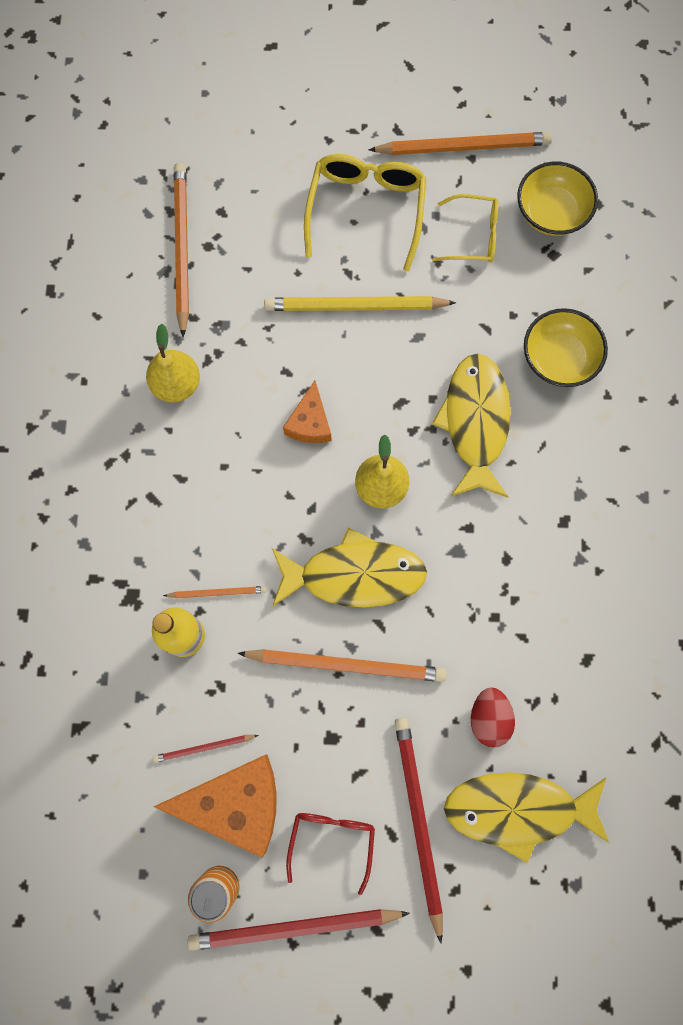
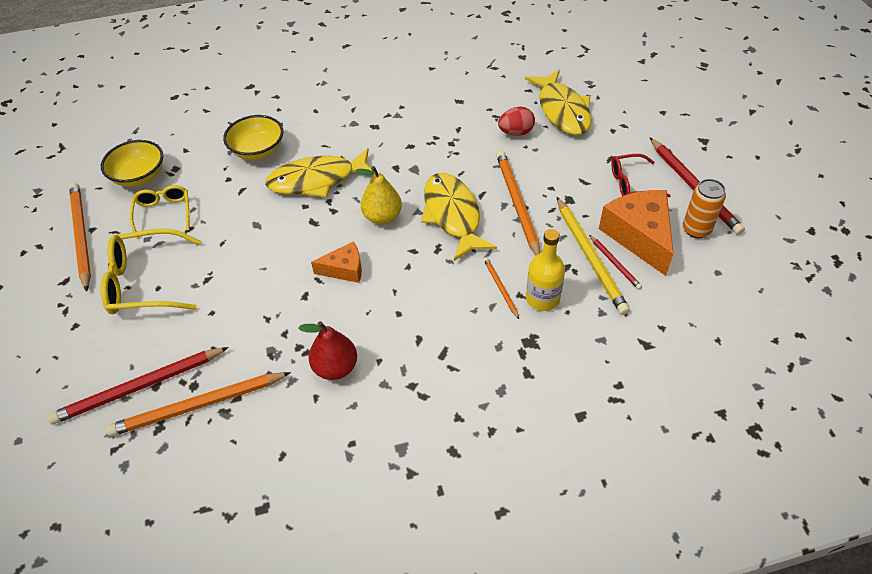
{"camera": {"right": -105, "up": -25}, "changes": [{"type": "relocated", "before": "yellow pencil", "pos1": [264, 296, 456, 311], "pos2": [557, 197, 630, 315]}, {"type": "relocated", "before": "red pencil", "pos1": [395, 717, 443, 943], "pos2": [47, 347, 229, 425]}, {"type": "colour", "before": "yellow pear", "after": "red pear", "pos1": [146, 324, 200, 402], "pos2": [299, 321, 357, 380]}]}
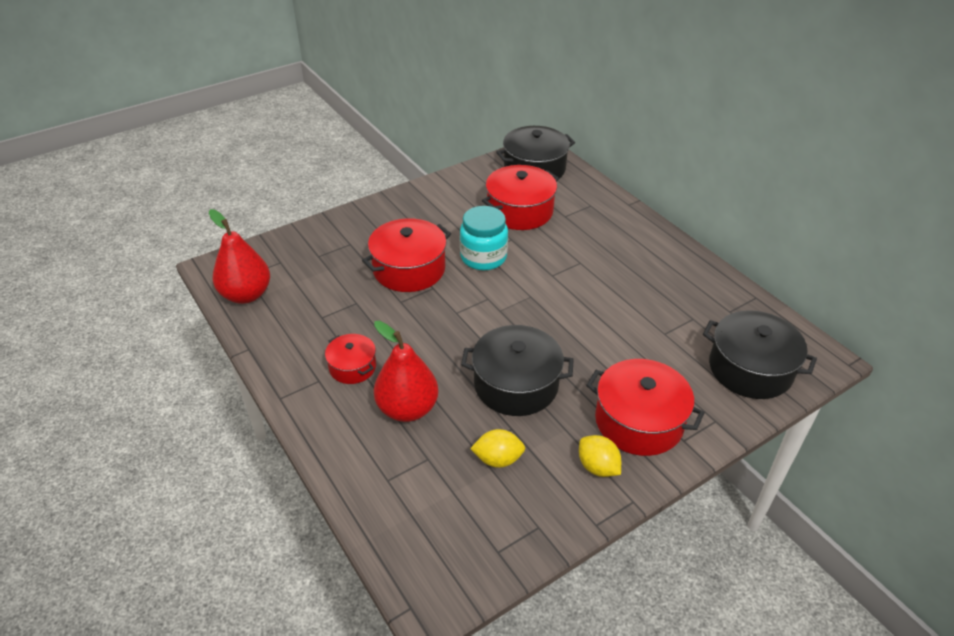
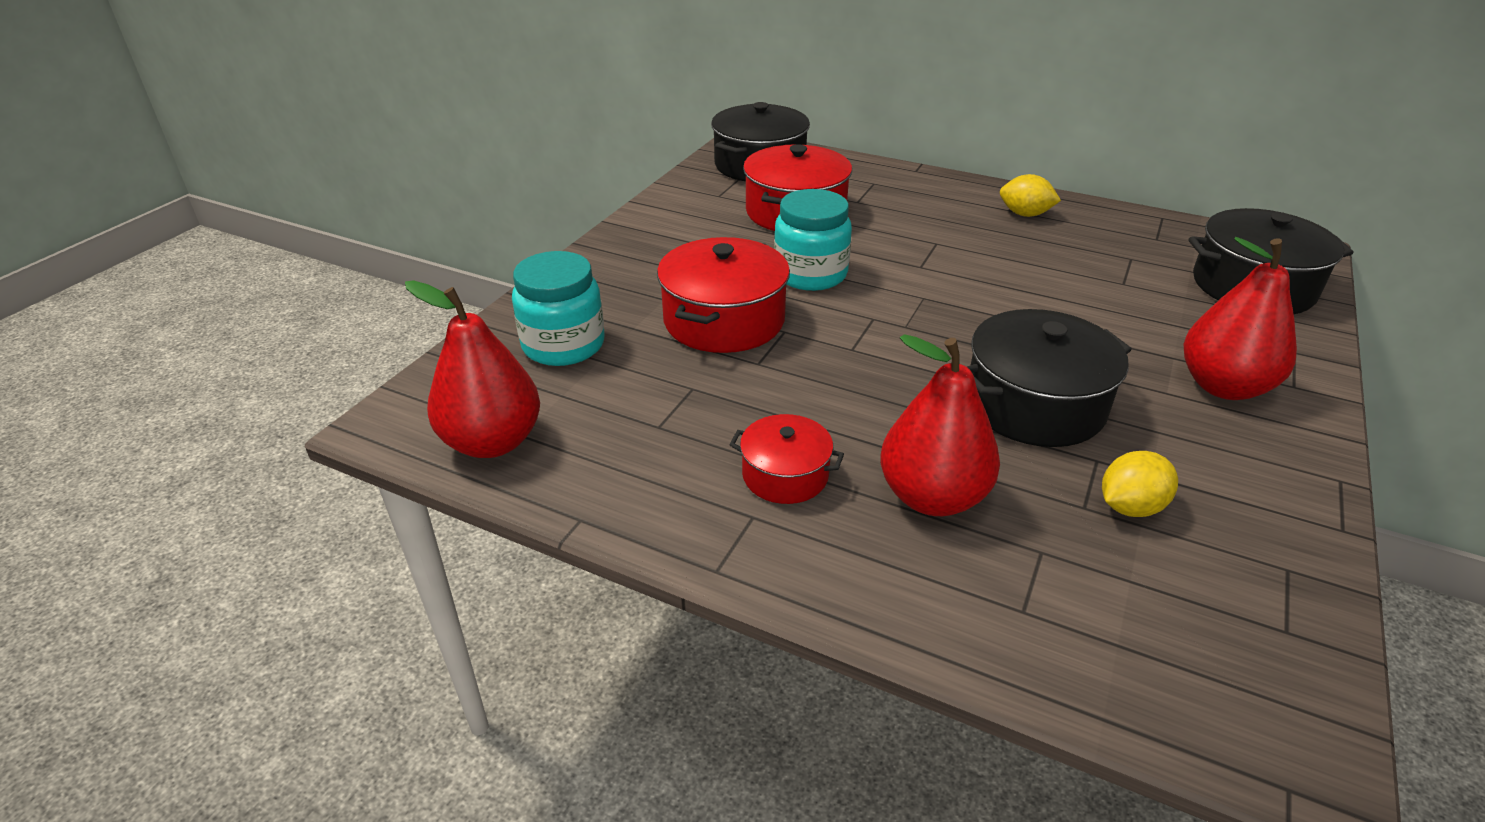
{"camera": {"right": -30, "up": -5}, "changes": [{"type": "appeared", "after": "turquoise jar", "pos2": [512, 251, 604, 366]}, {"type": "relocated", "before": "yellow lemon", "pos1": [579, 435, 621, 477], "pos2": [1000, 174, 1061, 217]}, {"type": "exchanged", "before": "red pot", "after": "red pear", "pos1": [586, 359, 705, 456], "pos2": [1184, 237, 1297, 400]}]}
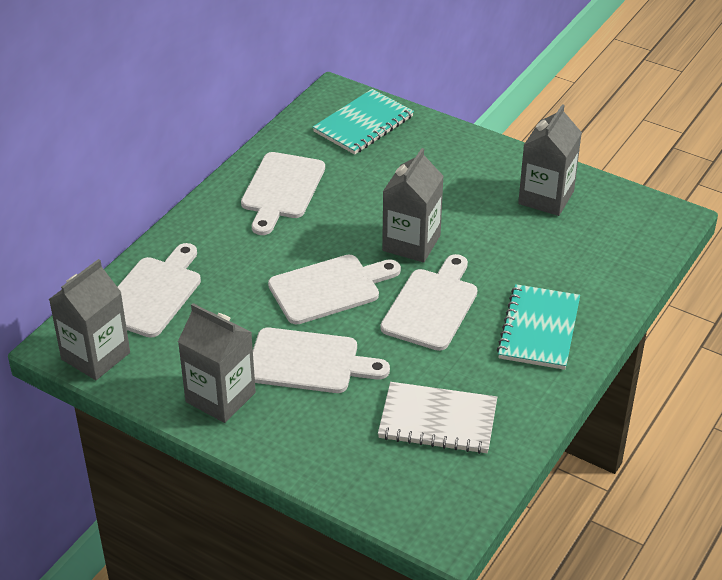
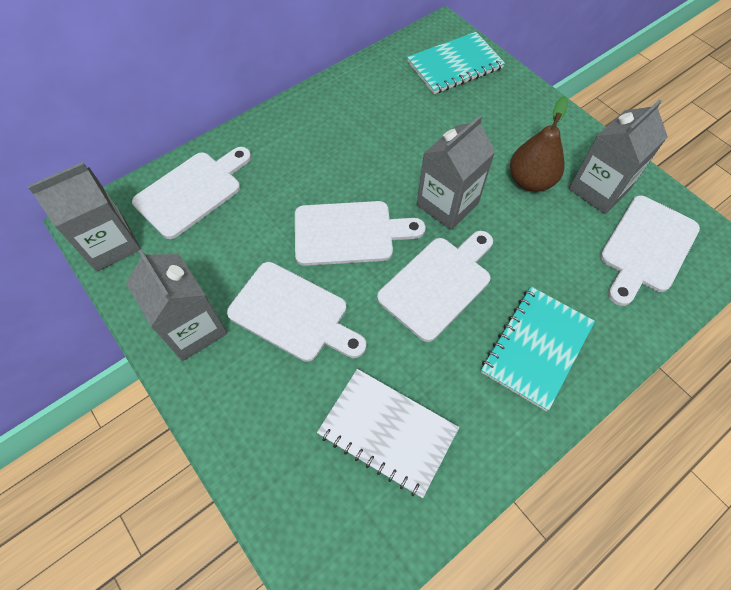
{"camera": {"right": 20, "up": 20}, "changes": [{"type": "appeared", "after": "brown pear", "pos2": [510, 96, 568, 192]}, {"type": "relocated", "before": "white cutting board", "pos1": [241, 152, 325, 235], "pos2": [600, 195, 700, 306]}]}
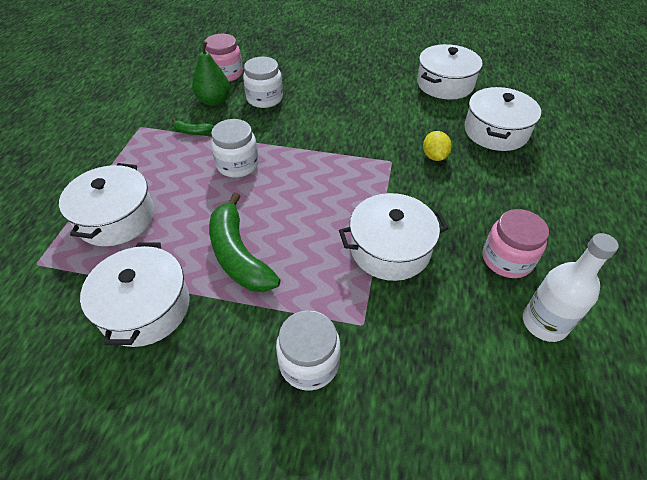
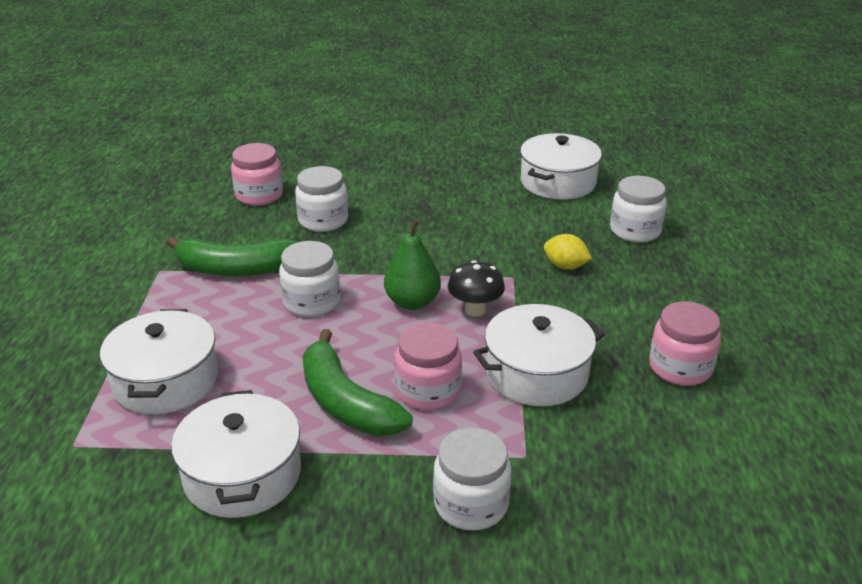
{"camera": {"right": -10, "up": -15}, "changes": [{"type": "missing", "before": "white bottle", "pos1": [523, 233, 619, 342]}, {"type": "appeared", "after": "pink jar", "pos2": [395, 323, 462, 410]}, {"type": "appeared", "after": "black mushroom", "pos2": [448, 260, 505, 317]}, {"type": "relocated", "before": "green pear", "pos1": [192, 41, 230, 106], "pos2": [384, 219, 441, 310]}, {"type": "exchanged", "before": "white pot", "after": "white jar", "pos1": [464, 87, 541, 151], "pos2": [610, 176, 667, 243]}, {"type": "spun", "before": "yellow lemon", "pos1": [423, 131, 452, 161], "pos2": [544, 234, 592, 270], "turn": -45}, {"type": "size", "before": "green banana", "pos1": [172, 118, 214, 135], "pos2": [166, 236, 298, 277], "scale": 2.23}]}
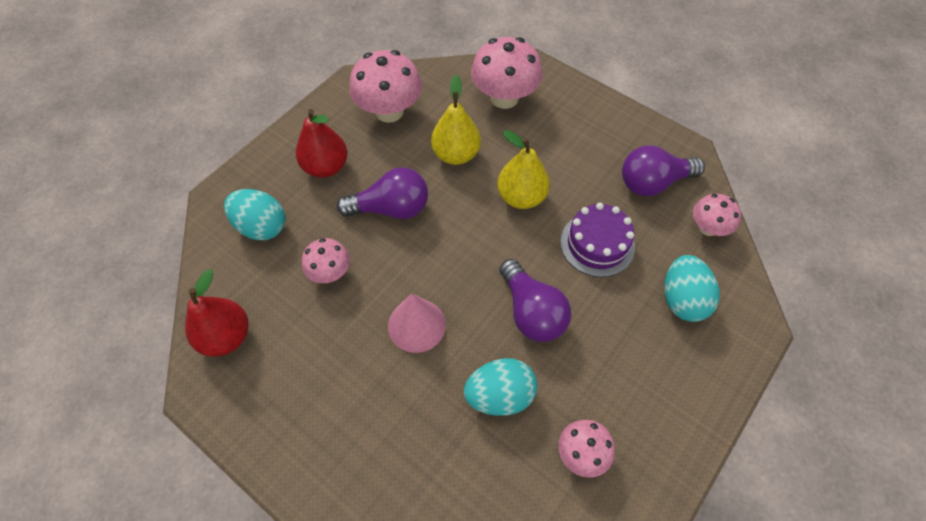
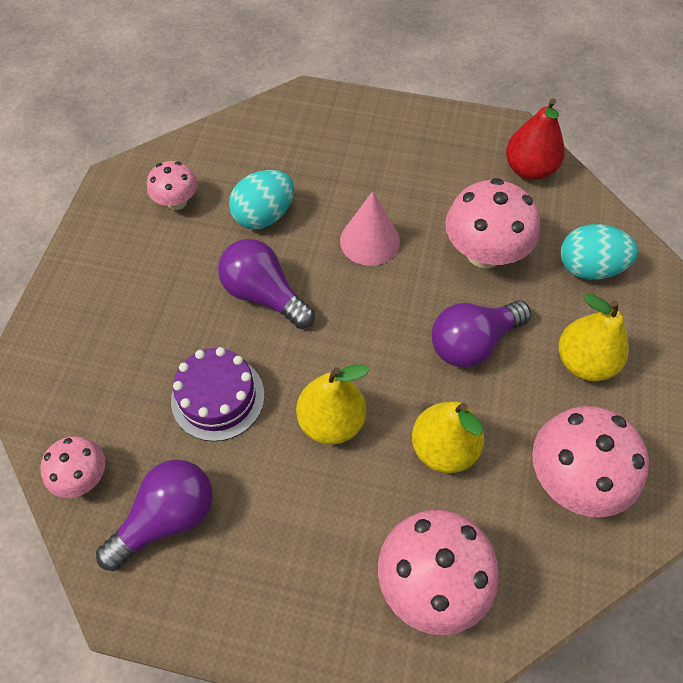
{"camera": {"right": 155, "up": 0}, "changes": [{"type": "missing", "before": "turquoise egg", "pos1": [664, 255, 720, 322]}, {"type": "colour", "before": "red pear", "after": "yellow pear", "pos1": [296, 109, 347, 178], "pos2": [559, 294, 629, 381]}, {"type": "size", "before": "pink mushroom", "pos1": [302, 238, 350, 283], "pos2": [445, 178, 540, 268], "scale": 1.74}]}
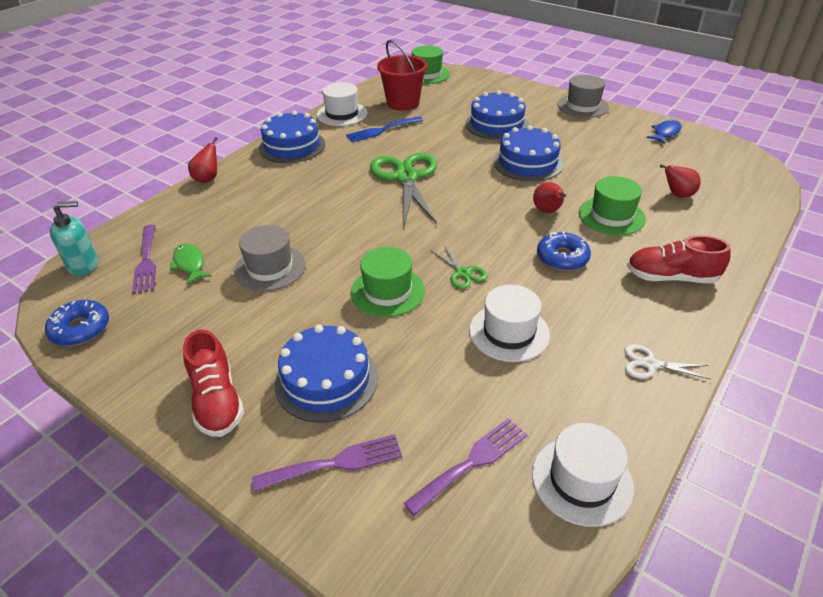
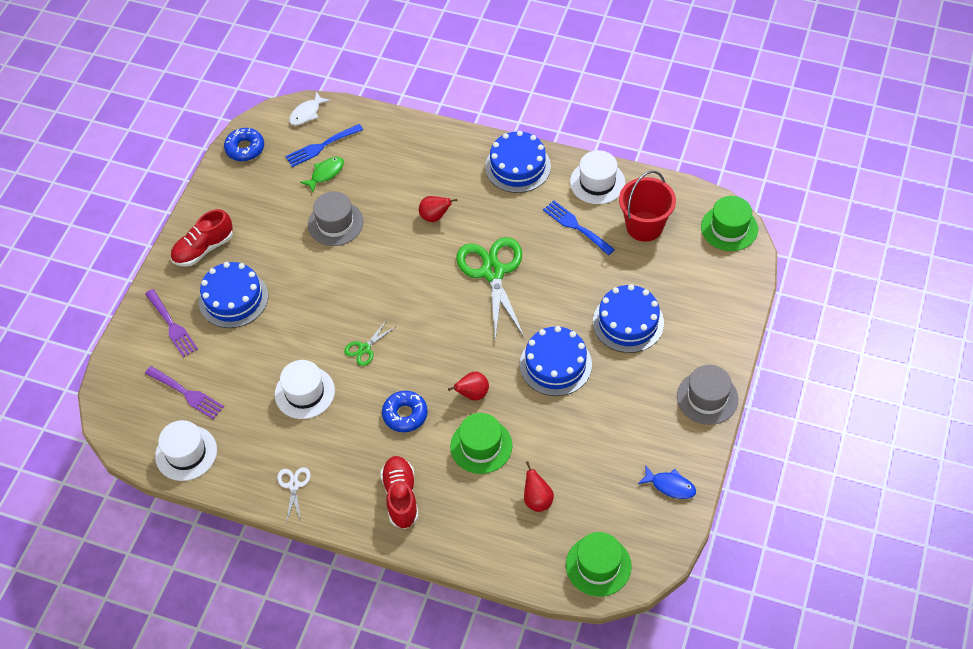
{"camera": {"right": 75, "up": 15}, "changes": [{"type": "relocated", "before": "red pear", "pos1": [188, 137, 218, 183], "pos2": [419, 196, 458, 222]}, {"type": "relocated", "before": "green hat", "pos1": [351, 247, 425, 317], "pos2": [566, 532, 632, 597]}, {"type": "exchanged", "before": "turquoise soap dispenser", "after": "white fish", "pos1": [50, 201, 98, 276], "pos2": [289, 92, 330, 125]}, {"type": "colour", "before": "purple fork", "after": "blue fork", "pos1": [132, 225, 156, 294], "pos2": [285, 124, 363, 167]}, {"type": "spun", "before": "green scissors", "pos1": [370, 153, 437, 226], "pos2": [456, 237, 524, 341], "turn": -75}]}
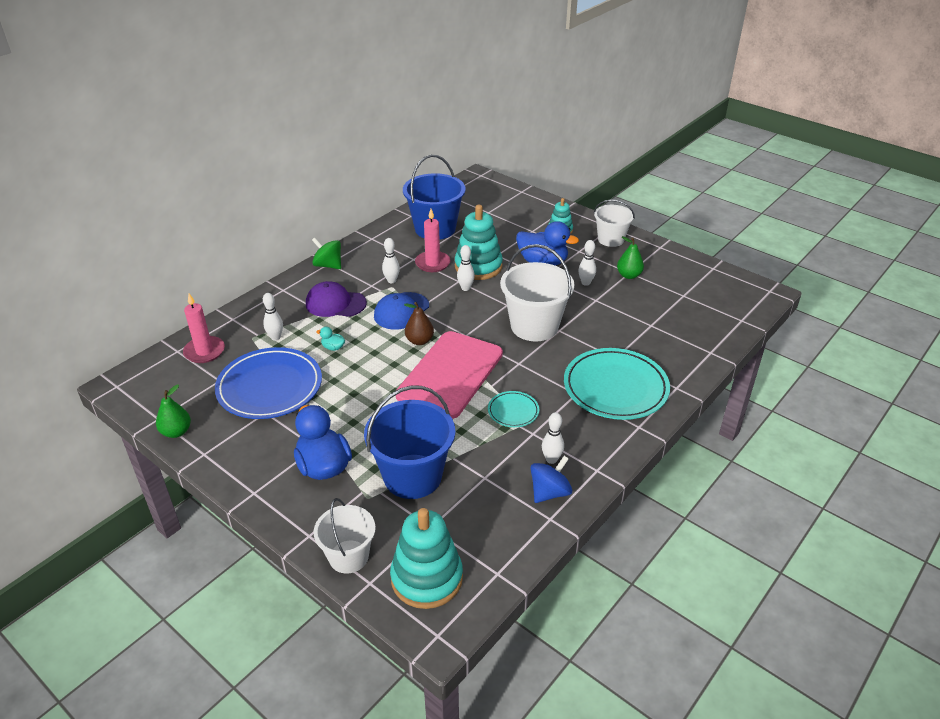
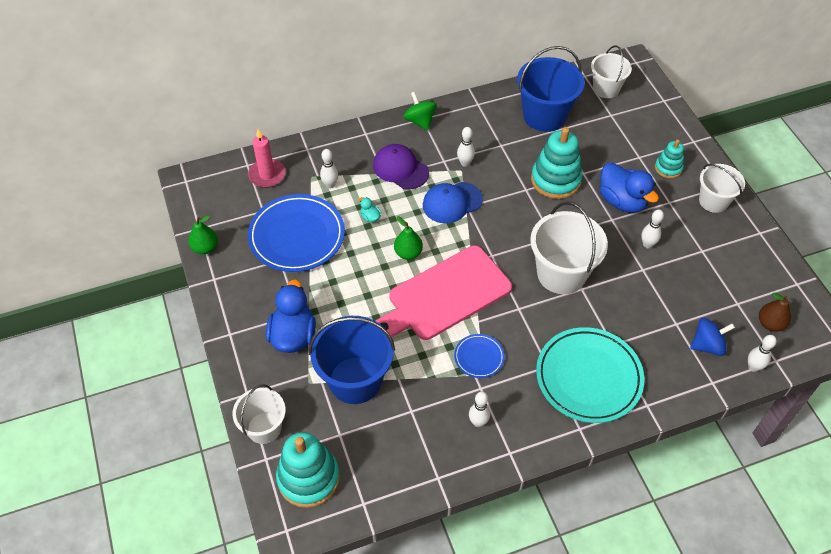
{"camera": {"right": 30, "up": 15}, "changes": [{"type": "missing", "before": "pink candle", "pos1": [415, 209, 451, 272]}, {"type": "appeared", "after": "white bucket", "pos2": [591, 46, 632, 98]}, {"type": "relocated", "before": "brown pear", "pos1": [404, 302, 434, 345], "pos2": [759, 293, 791, 332]}, {"type": "relocated", "before": "white bowling pin", "pos1": [457, 245, 475, 291], "pos2": [748, 335, 777, 372]}, {"type": "relocated", "before": "blue spinning top", "pos1": [531, 456, 572, 503], "pos2": [690, 318, 735, 356]}, {"type": "relocated", "before": "green pear", "pos1": [617, 236, 644, 279], "pos2": [394, 216, 423, 260]}, {"type": "colour", "before": "turquoise plate", "after": "blue plate", "pos1": [488, 391, 539, 427], "pos2": [454, 334, 505, 378]}]}
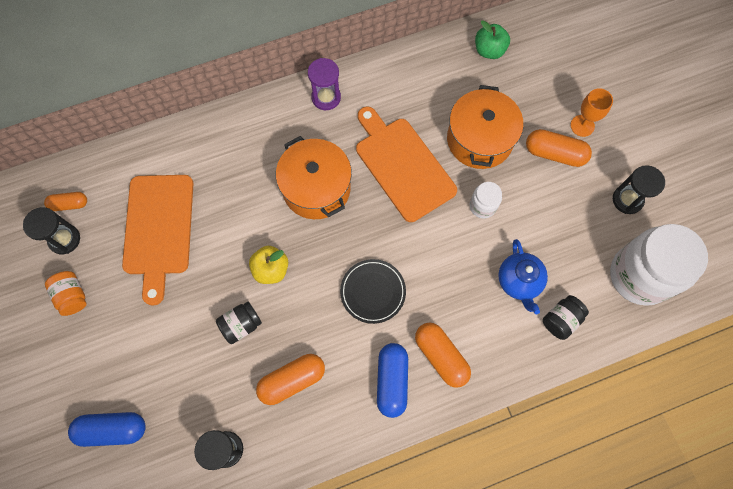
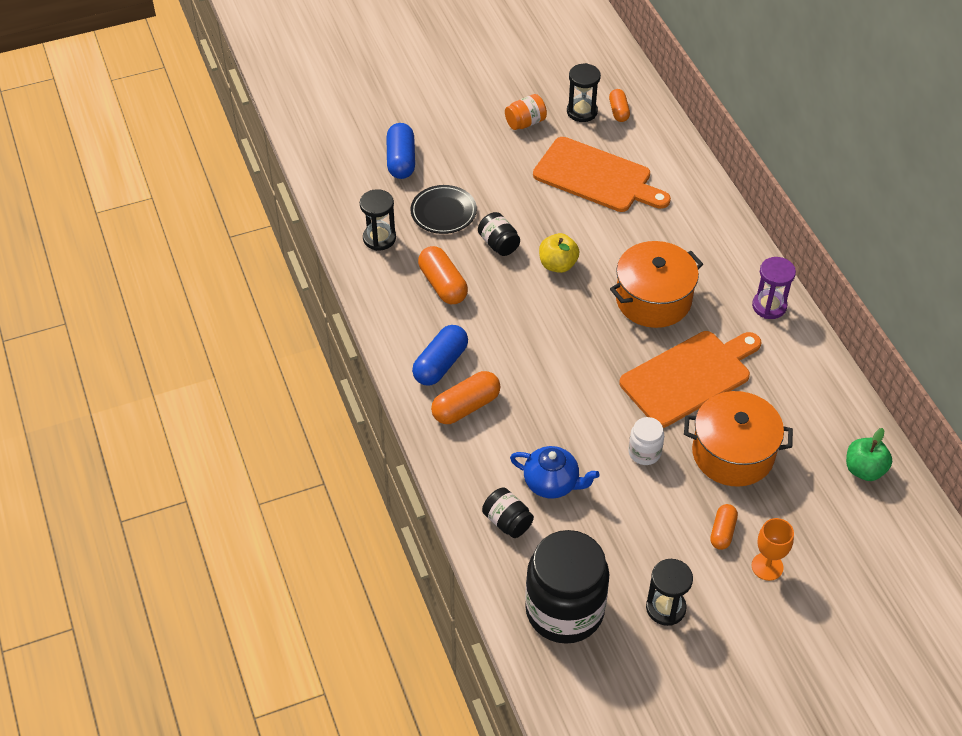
{"camera": {"right": 90, "up": -20}, "changes": [{"type": "relocated", "before": "black plate", "pos1": [340, 259, 406, 324], "pos2": [410, 185, 477, 234]}, {"type": "colour", "before": "white jar", "after": "black jar", "pos1": [610, 224, 708, 306], "pos2": [525, 530, 609, 644]}, {"type": "spun", "before": "orange cutting board", "pos1": [122, 175, 193, 306], "pos2": [533, 137, 671, 212], "turn": -150}, {"type": "spun", "before": "blue capsule", "pos1": [377, 343, 408, 418], "pos2": [412, 325, 468, 386], "turn": -60}, {"type": "spun", "before": "blue teapot", "pos1": [498, 239, 548, 315], "pos2": [510, 446, 600, 499], "turn": -150}, {"type": "size", "before": "orange capsule", "pos1": [526, 129, 592, 167], "pos2": [710, 504, 738, 550], "scale": 0.62}]}
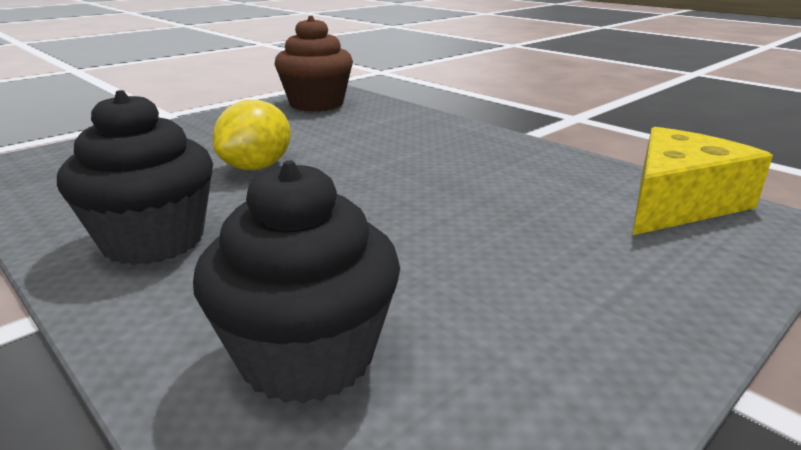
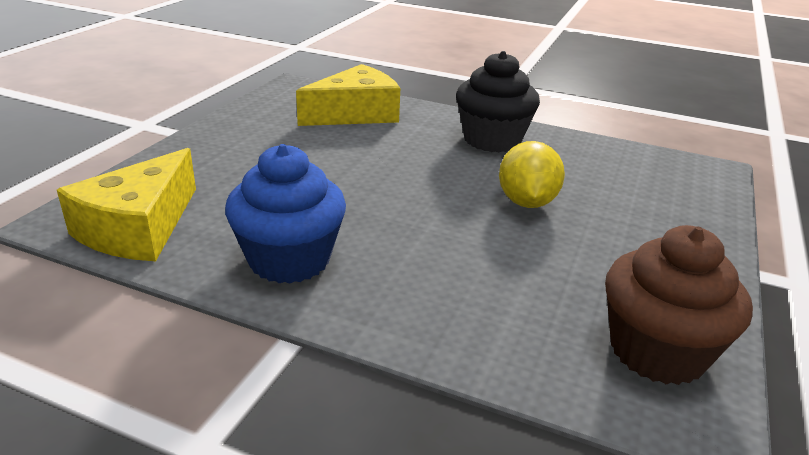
{"camera": {"right": 155, "up": 5}, "changes": [{"type": "appeared", "after": "blue cupcake", "pos2": [225, 144, 346, 284]}, {"type": "exchanged", "before": "black cupcake", "after": "yellow cheese", "pos1": [193, 160, 400, 404], "pos2": [296, 64, 400, 126]}]}
